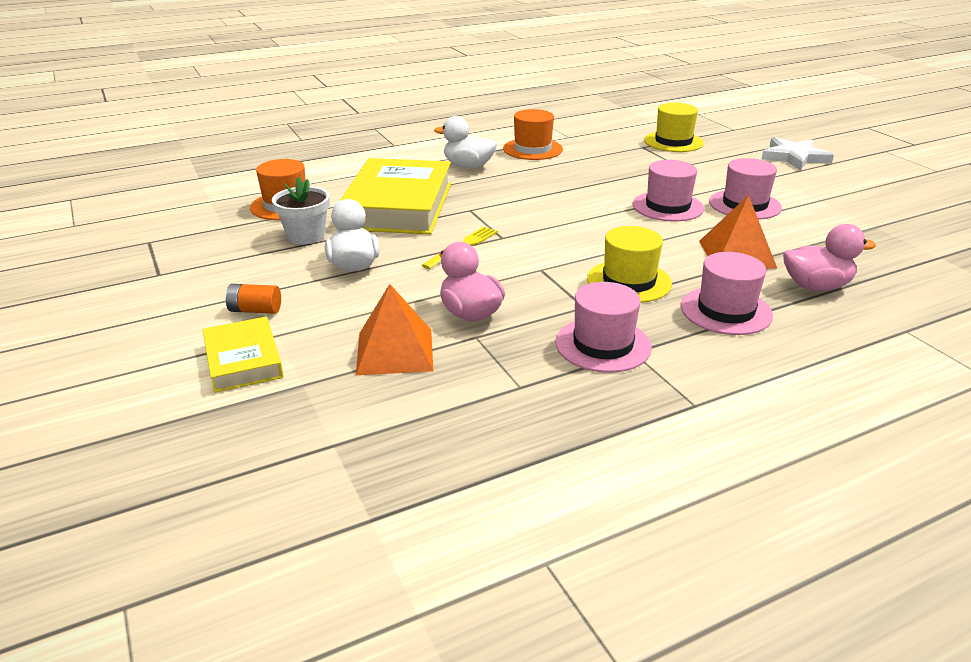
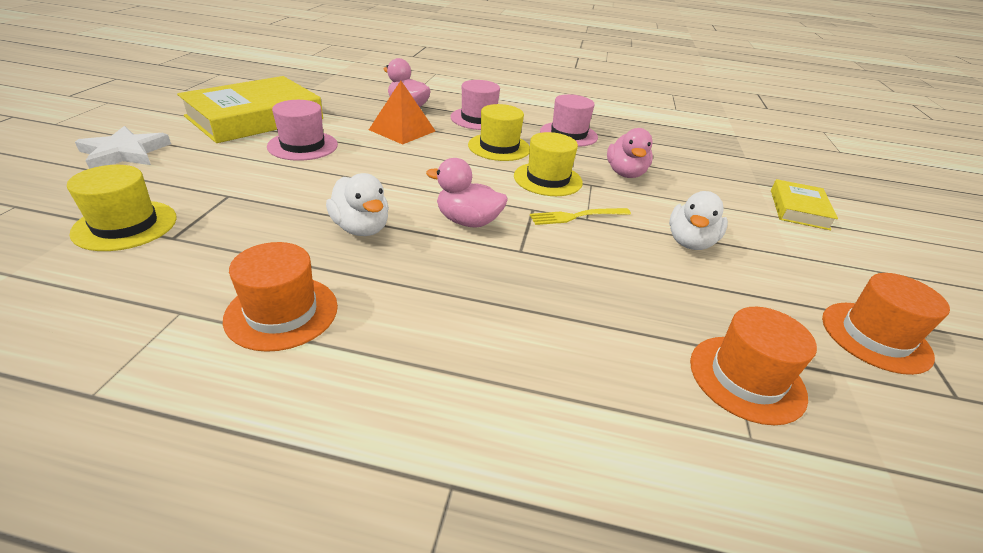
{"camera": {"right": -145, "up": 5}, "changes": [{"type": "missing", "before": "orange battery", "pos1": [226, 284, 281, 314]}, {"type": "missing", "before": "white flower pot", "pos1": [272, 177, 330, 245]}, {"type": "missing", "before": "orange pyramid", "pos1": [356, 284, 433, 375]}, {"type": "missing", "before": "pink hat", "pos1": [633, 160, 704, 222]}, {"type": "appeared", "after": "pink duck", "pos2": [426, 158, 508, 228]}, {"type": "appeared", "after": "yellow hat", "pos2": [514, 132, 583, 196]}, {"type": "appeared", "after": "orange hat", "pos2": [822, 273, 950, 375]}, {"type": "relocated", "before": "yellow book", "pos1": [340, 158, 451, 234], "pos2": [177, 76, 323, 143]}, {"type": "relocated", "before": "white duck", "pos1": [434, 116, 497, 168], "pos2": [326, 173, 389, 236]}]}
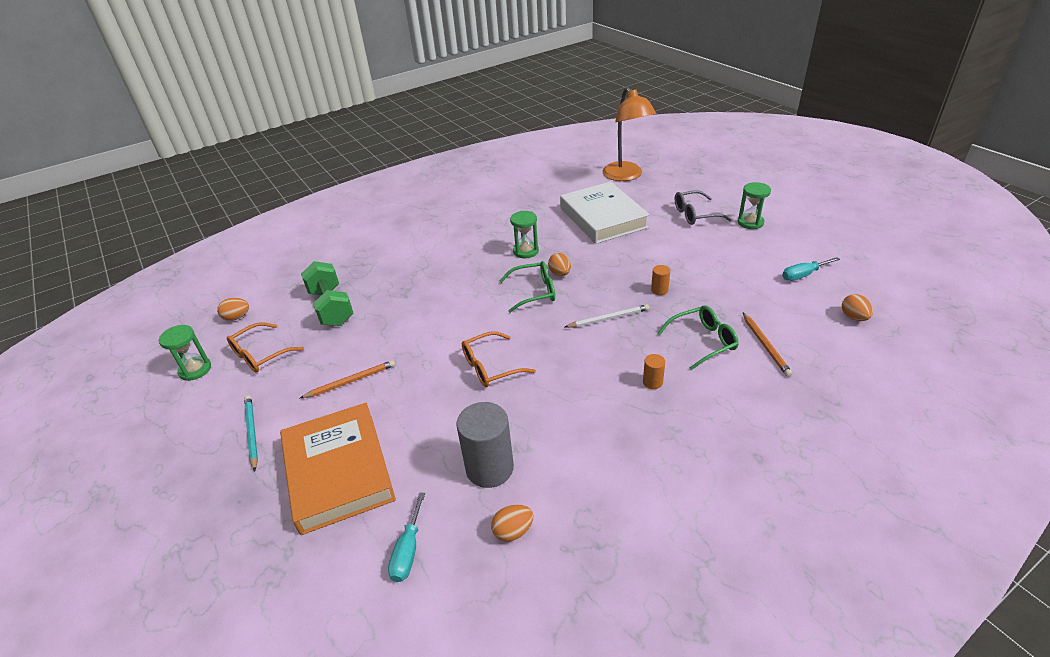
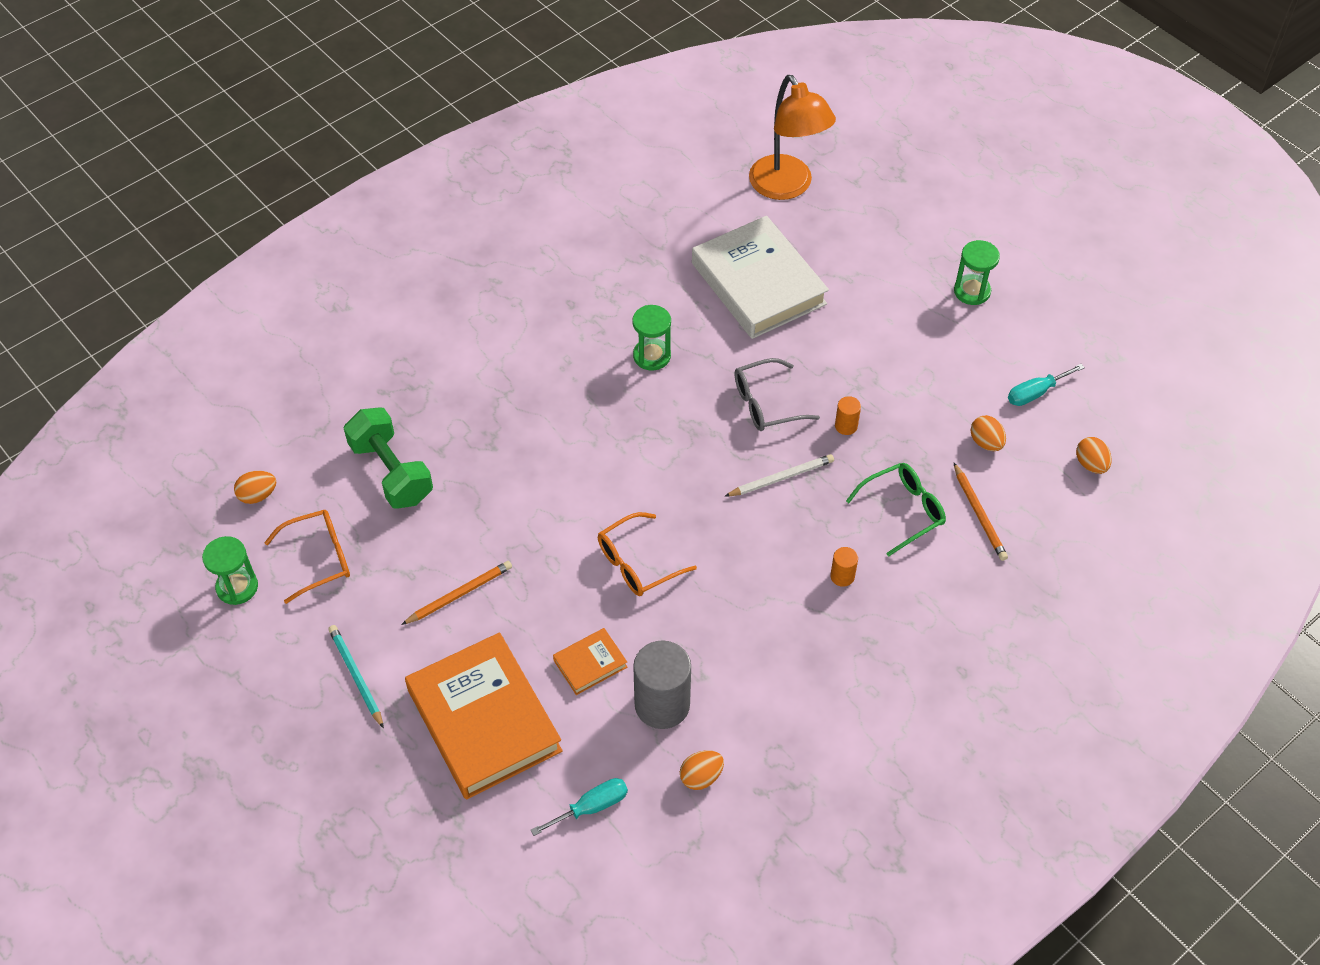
{"camera": {"right": -10, "up": 15}, "changes": [{"type": "missing", "before": "green glasses", "pos1": [500, 261, 555, 313]}, {"type": "appeared", "after": "orange book", "pos2": [553, 628, 627, 695]}, {"type": "relocated", "before": "orange egg", "pos1": [548, 253, 571, 276], "pos2": [971, 415, 1006, 451]}, {"type": "relocated", "before": "grey glasses", "pos1": [675, 191, 732, 225], "pos2": [734, 358, 820, 431]}, {"type": "spun", "before": "orange glasses", "pos1": [227, 322, 304, 373], "pos2": [264, 510, 350, 604], "turn": -150}, {"type": "spun", "before": "turquoise screwdriver", "pos1": [388, 492, 425, 582], "pos2": [531, 778, 628, 836], "turn": -120}]}
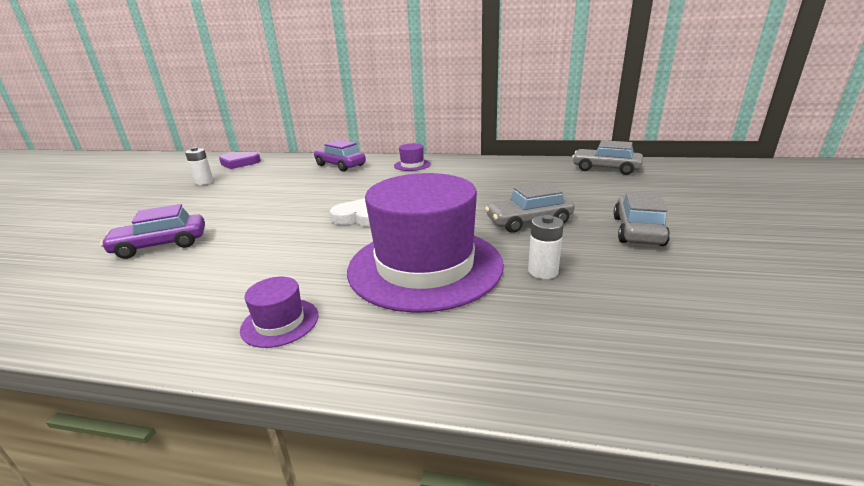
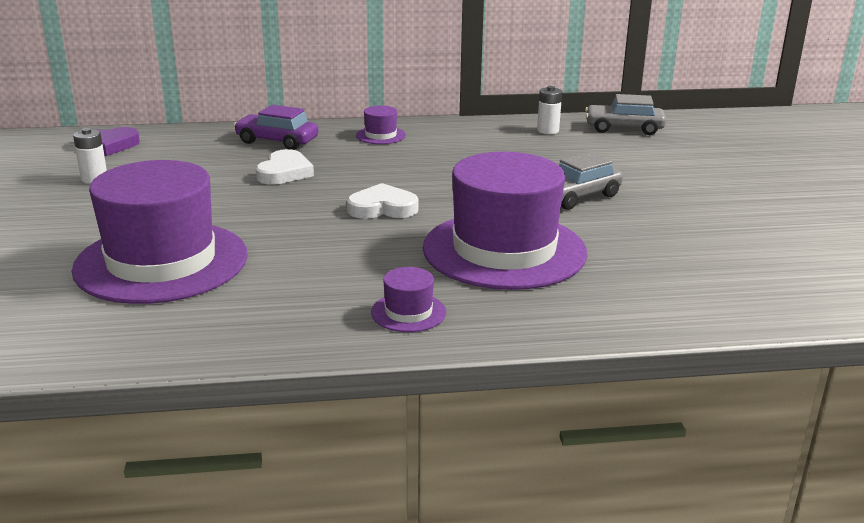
{"camera": {"right": -20, "up": 0}, "changes": [{"type": "missing", "before": "grey car", "pos1": [613, 192, 670, 246]}, {"type": "appeared", "after": "white heart", "pos2": [256, 149, 314, 185]}, {"type": "relocated", "before": "white battery", "pos1": [528, 215, 564, 279], "pos2": [537, 86, 562, 134]}, {"type": "exchanged", "before": "purple car", "after": "purple hat", "pos1": [100, 204, 205, 259], "pos2": [72, 160, 248, 304]}]}
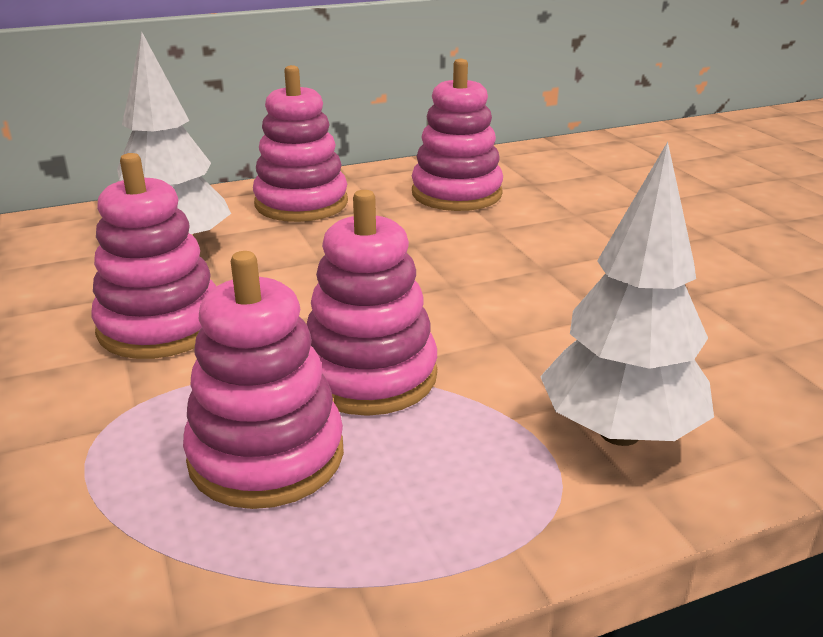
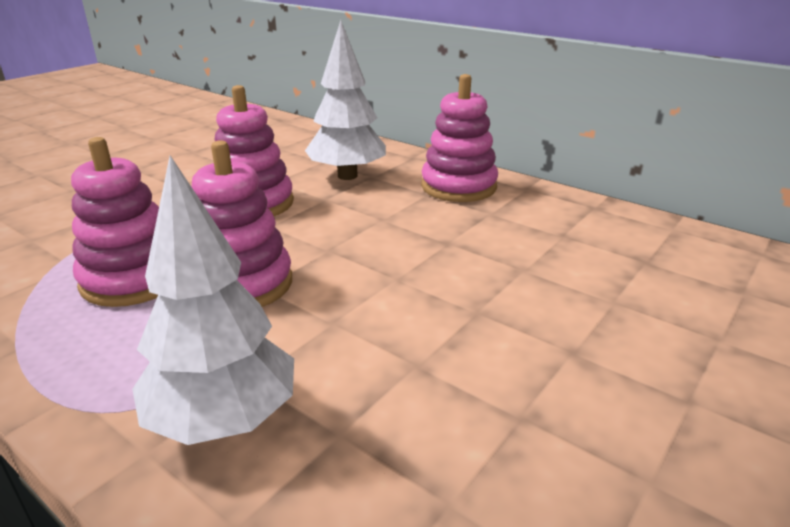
{"camera": {"right": 60, "up": 0}, "changes": [{"type": "missing", "before": "pink stacking toy", "pos1": [412, 59, 503, 211]}]}
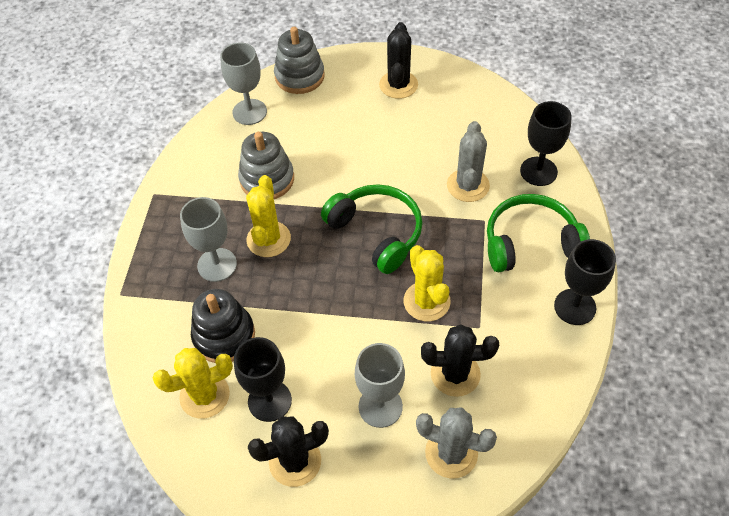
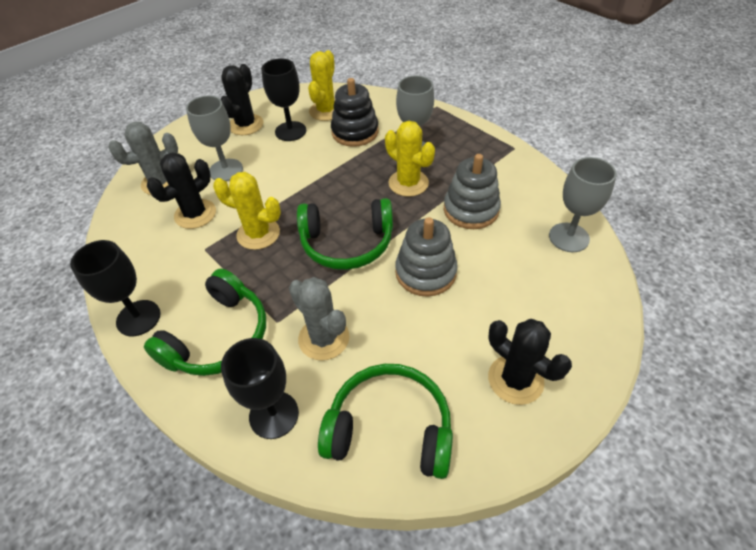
{"camera": {"right": 130, "up": -5}, "changes": [{"type": "appeared", "after": "green headphones", "pos2": [318, 364, 453, 479]}, {"type": "relocated", "before": "grey stacking toy", "pos1": [274, 27, 325, 94], "pos2": [395, 217, 458, 297]}]}
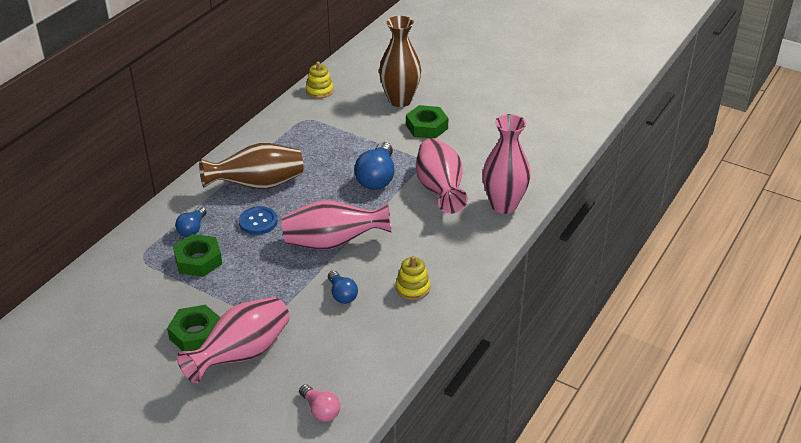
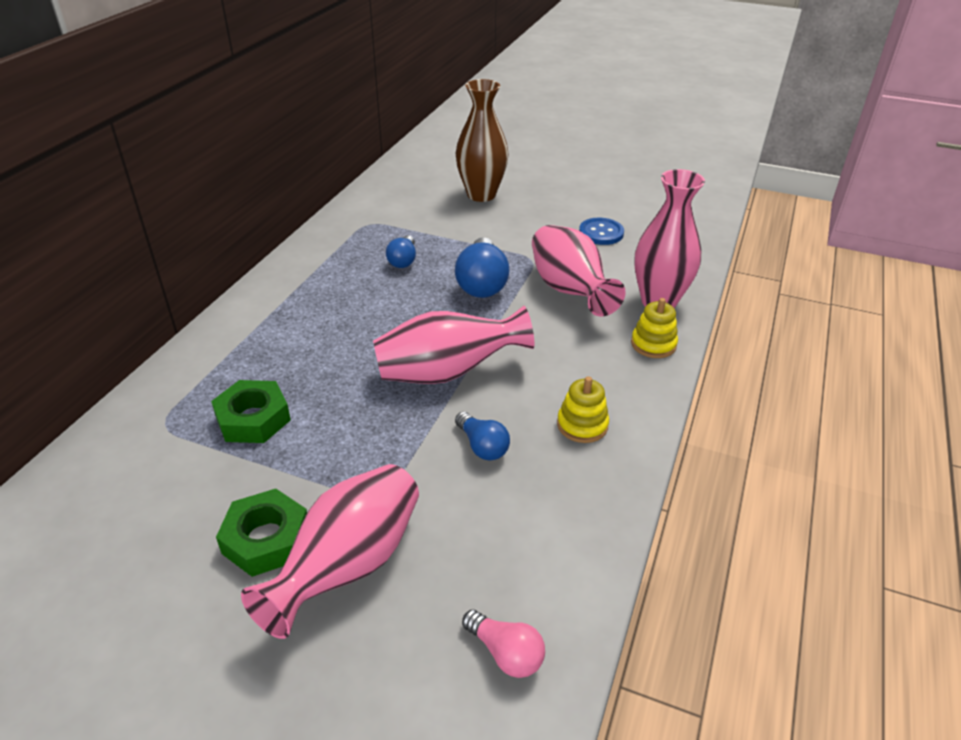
{"camera": {"right": -10, "up": 0}, "changes": [{"type": "missing", "before": "brown vase", "pos1": [199, 143, 303, 189]}, {"type": "missing", "before": "green nut", "pos1": [406, 105, 449, 139]}, {"type": "relocated", "before": "blue light bulb", "pos1": [175, 207, 207, 237], "pos2": [386, 235, 416, 268]}, {"type": "relocated", "before": "blue button", "pos1": [239, 206, 278, 235], "pos2": [579, 218, 624, 245]}, {"type": "relocated", "before": "yellow stacking toy", "pos1": [306, 62, 333, 99], "pos2": [631, 298, 678, 358]}]}
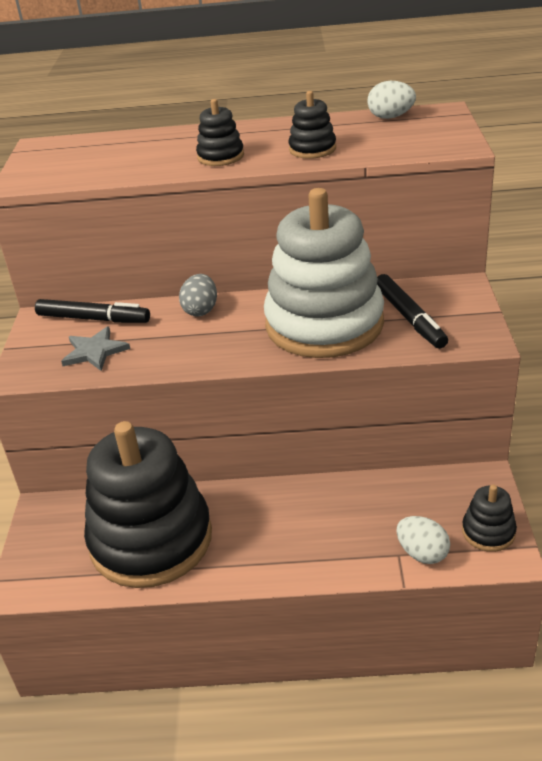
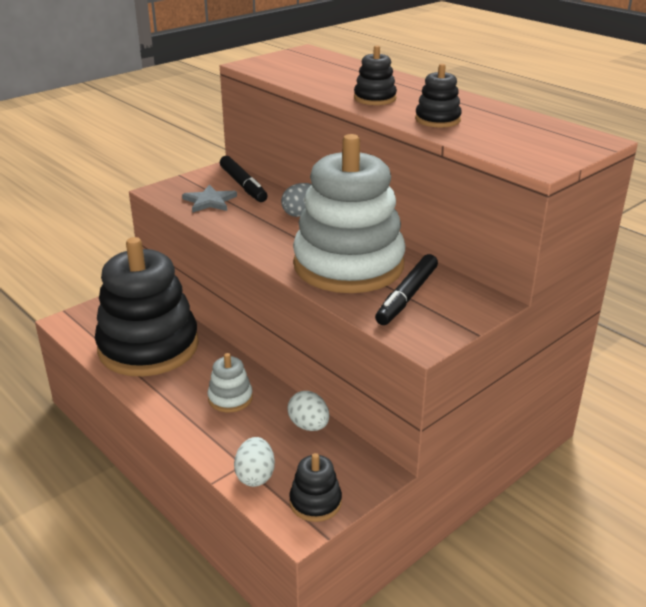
{"camera": {"right": 45, "up": -5}, "changes": [{"type": "appeared", "after": "white stacking toy", "pos2": [208, 353, 253, 412]}, {"type": "relocated", "before": "white egg", "pos1": [367, 81, 416, 119], "pos2": [287, 391, 329, 431]}]}
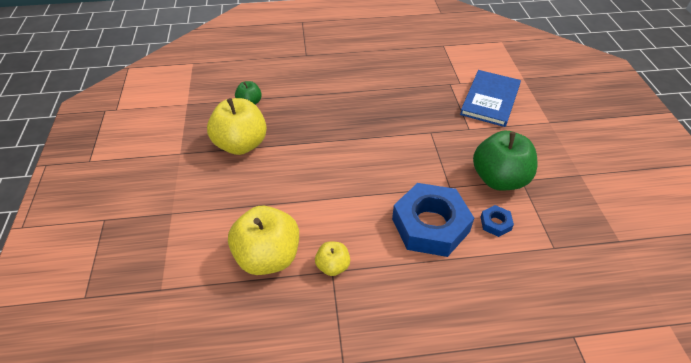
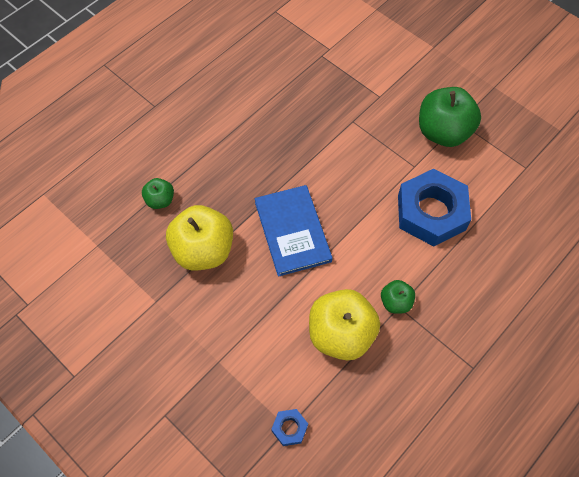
{"camera": {"right": -40, "up": 15}, "changes": [{"type": "relocated", "before": "blue book", "pos1": [460, 70, 521, 127], "pos2": [255, 185, 333, 277]}, {"type": "relocated", "before": "blue nut", "pos1": [481, 205, 514, 237], "pos2": [271, 409, 308, 446]}, {"type": "colour", "before": "yellow apple", "after": "green apple", "pos1": [315, 241, 350, 276], "pos2": [381, 280, 415, 314]}]}
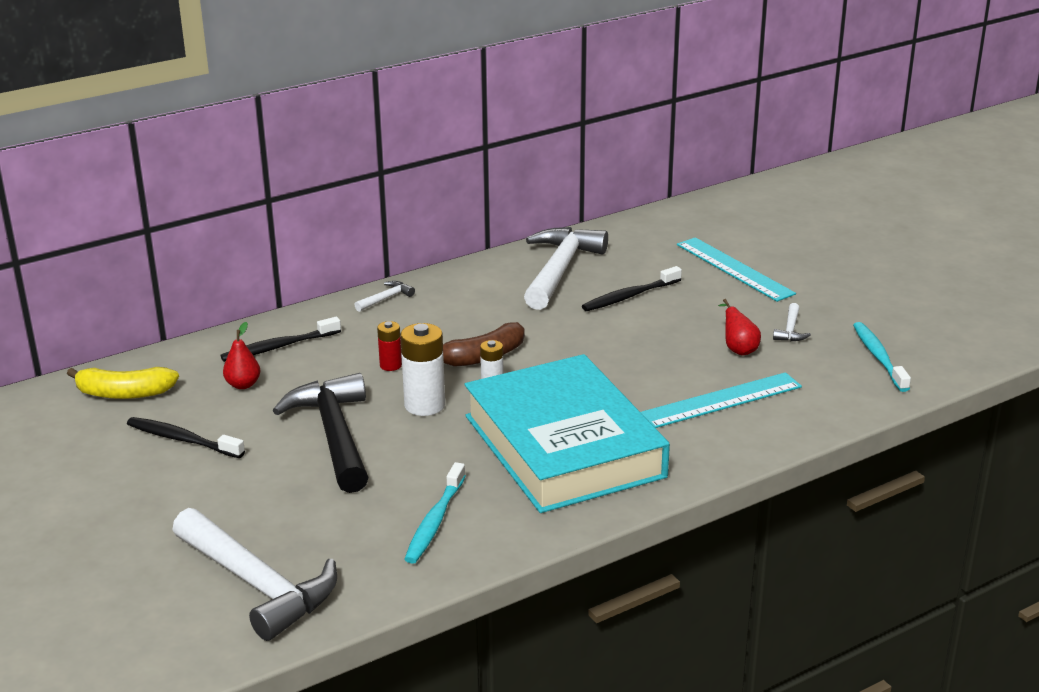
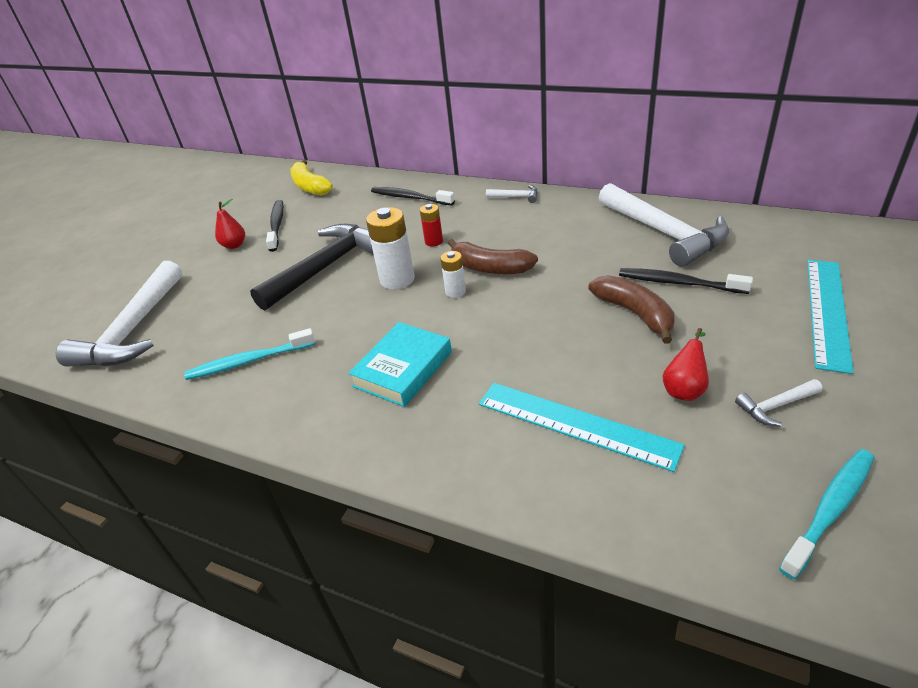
{"camera": {"right": 60, "up": 10}, "changes": [{"type": "appeared", "after": "brown banana", "pos2": [588, 275, 675, 344]}, {"type": "relocated", "before": "red pear", "pos1": [223, 322, 260, 389], "pos2": [215, 199, 245, 249]}, {"type": "spun", "before": "white hammer", "pos1": [524, 227, 608, 310], "pos2": [598, 183, 729, 267], "turn": 75}, {"type": "size", "before": "turquoise book", "pos1": [465, 354, 670, 513], "pos2": [348, 322, 452, 407], "scale": 0.47}]}
